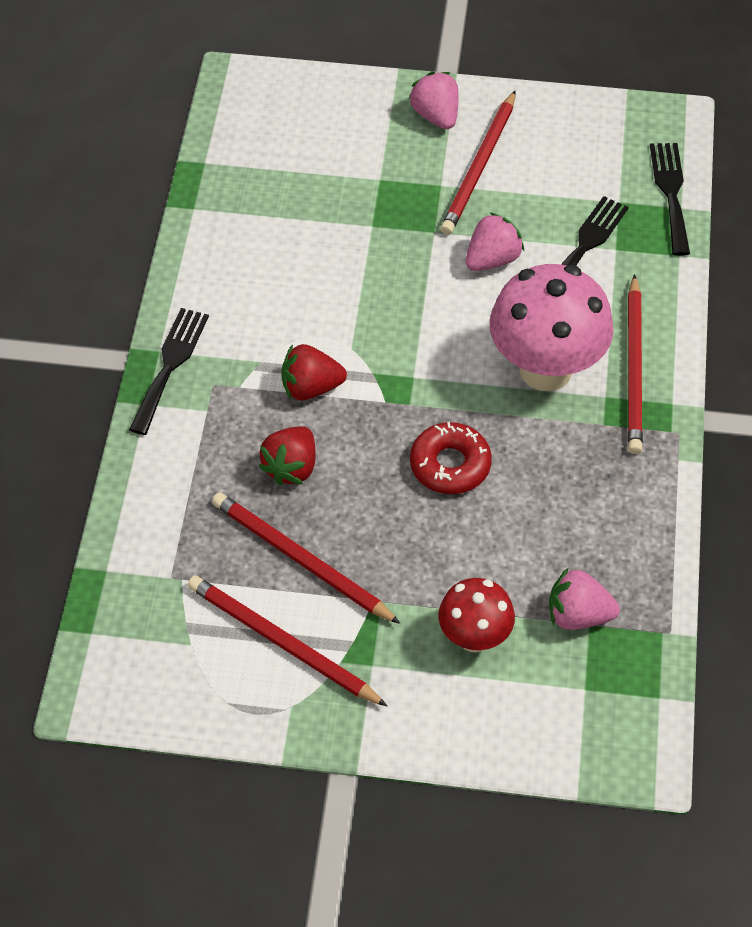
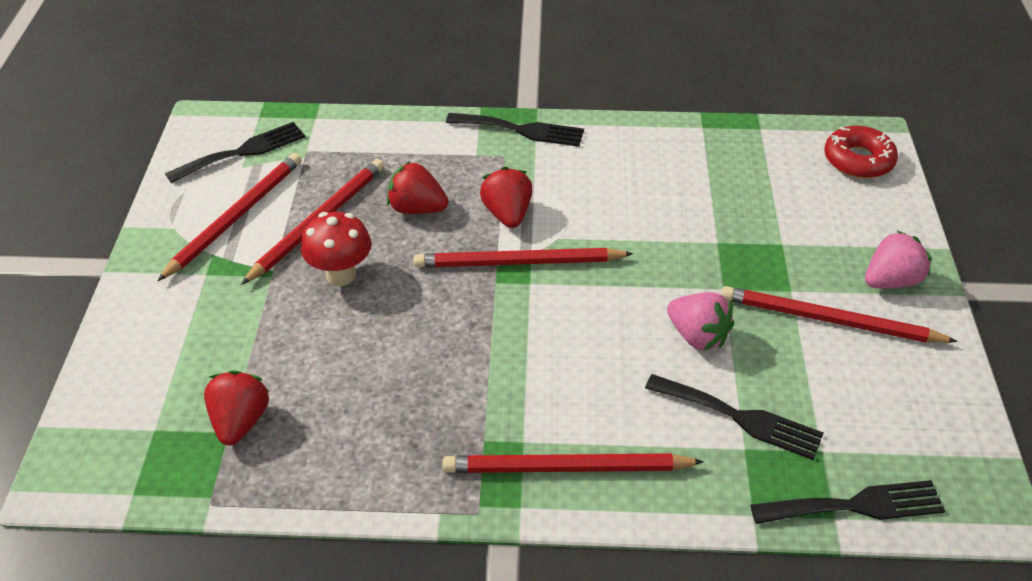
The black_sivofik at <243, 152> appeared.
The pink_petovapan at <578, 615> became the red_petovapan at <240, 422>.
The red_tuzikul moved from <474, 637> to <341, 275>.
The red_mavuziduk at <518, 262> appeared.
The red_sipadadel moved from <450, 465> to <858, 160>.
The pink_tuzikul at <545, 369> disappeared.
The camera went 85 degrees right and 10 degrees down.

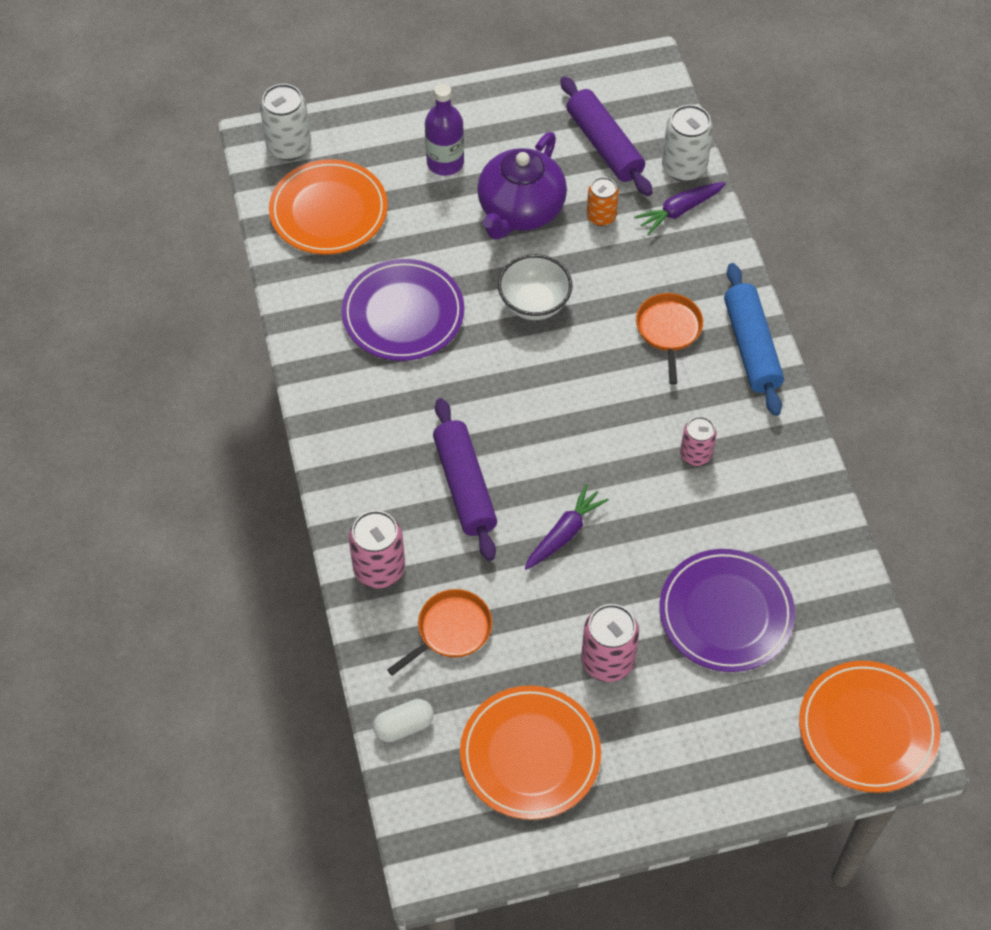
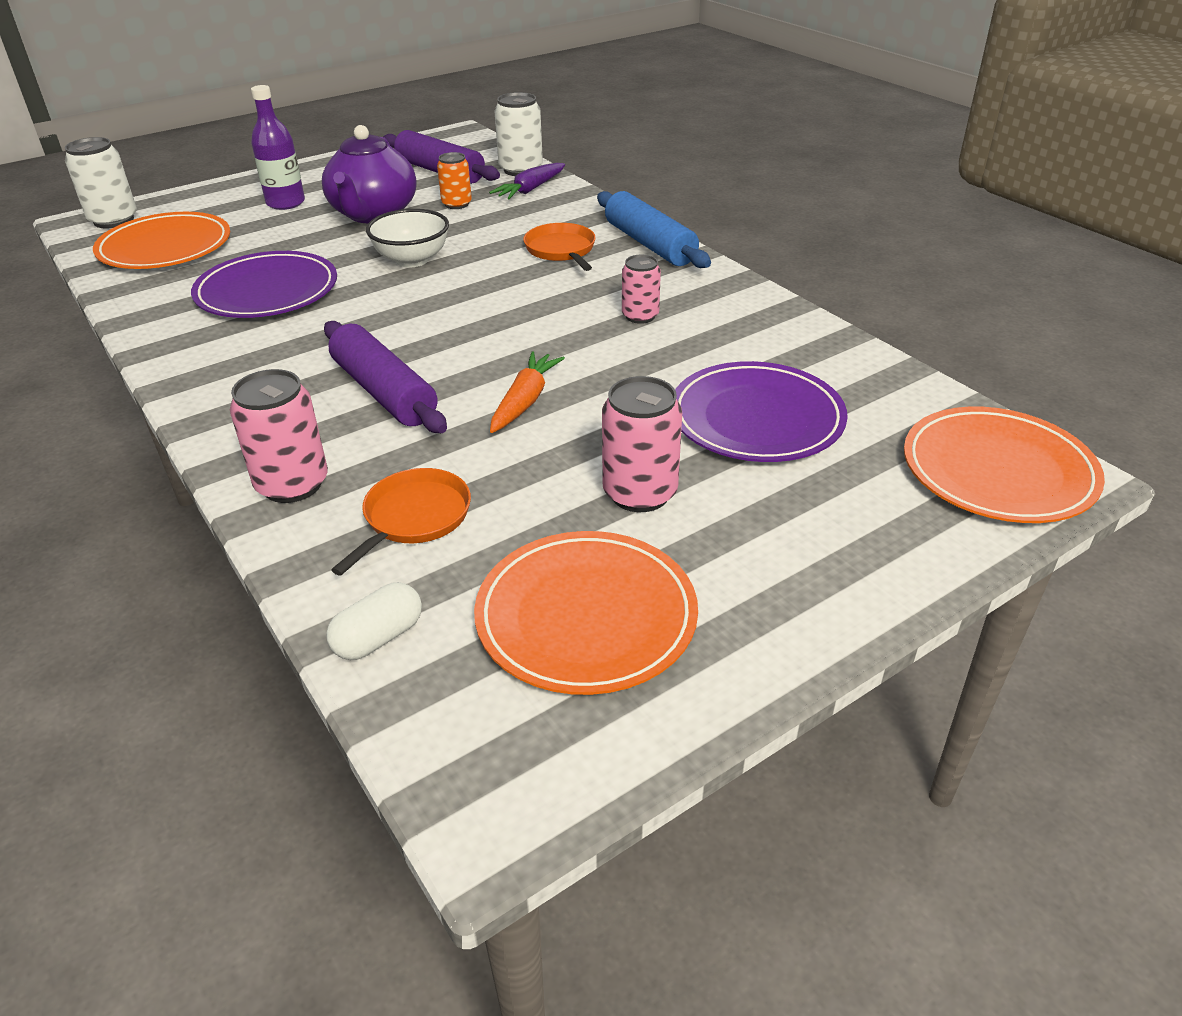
The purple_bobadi at <564, 533> became the orange_bobadi at <525, 401>.
The camera went 20 degrees left and 20 degrees down.

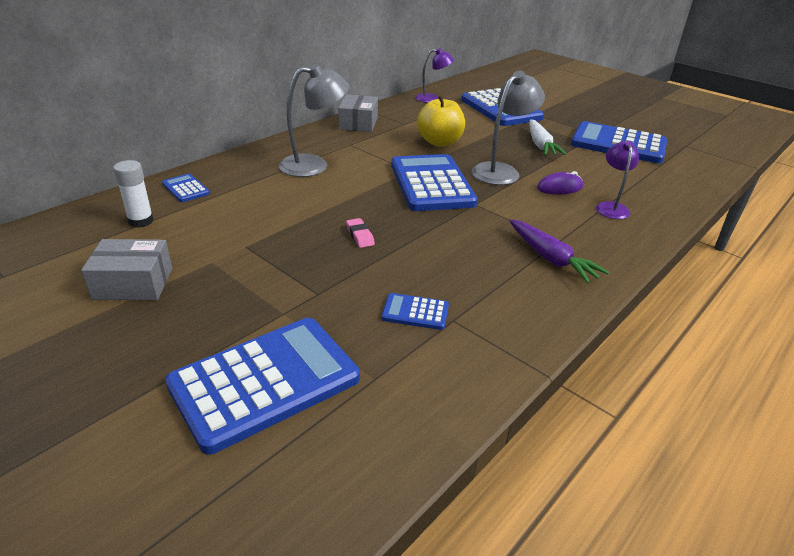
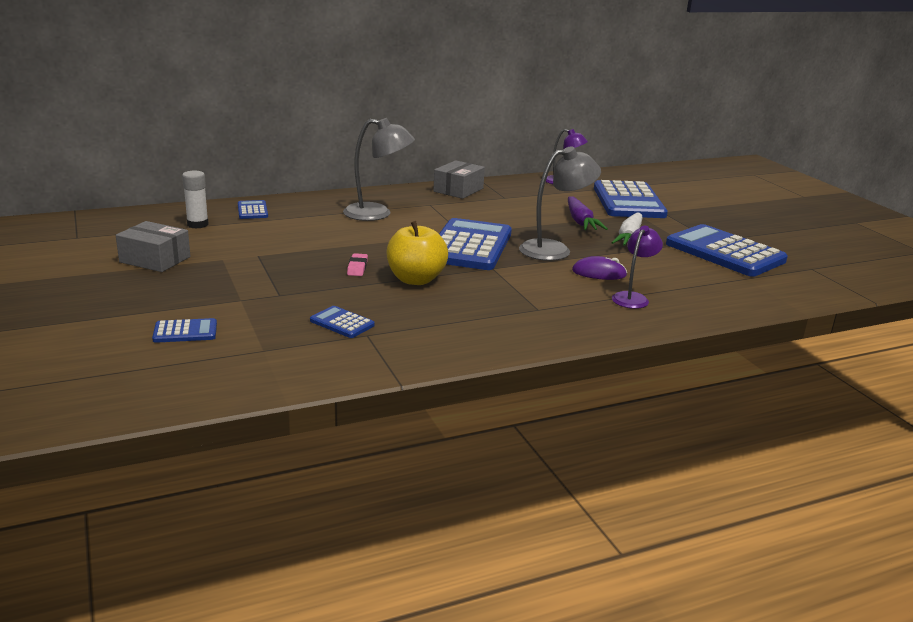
The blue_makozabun at <265, 382> changed to 0.44 times the size.
The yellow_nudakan moved from <439, 142> to <416, 279>.
The purple_bobadi moved from <551, 258> to <580, 221>.
The camera went 25 degrees right and 10 degrees down.

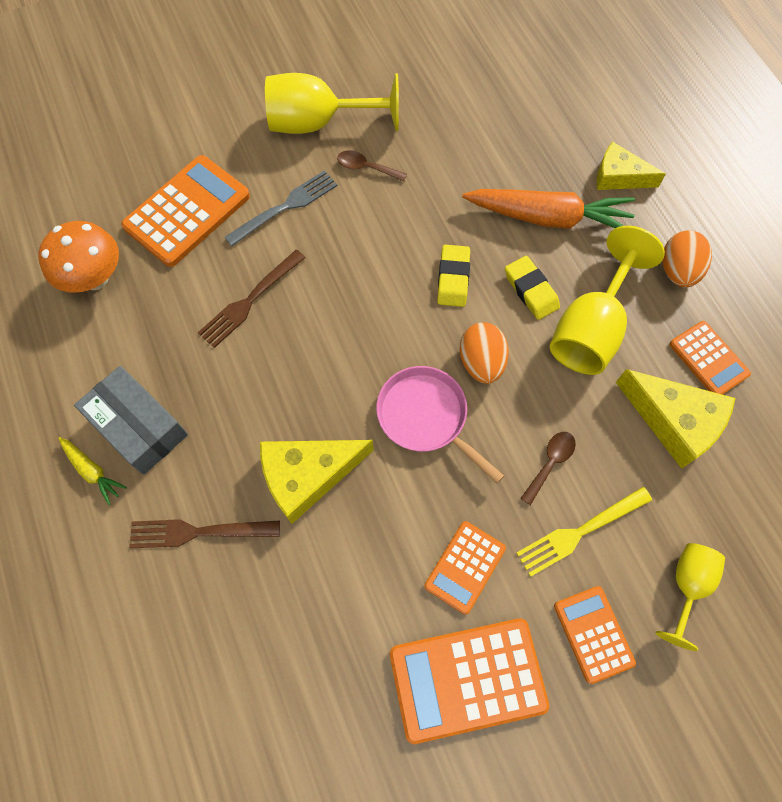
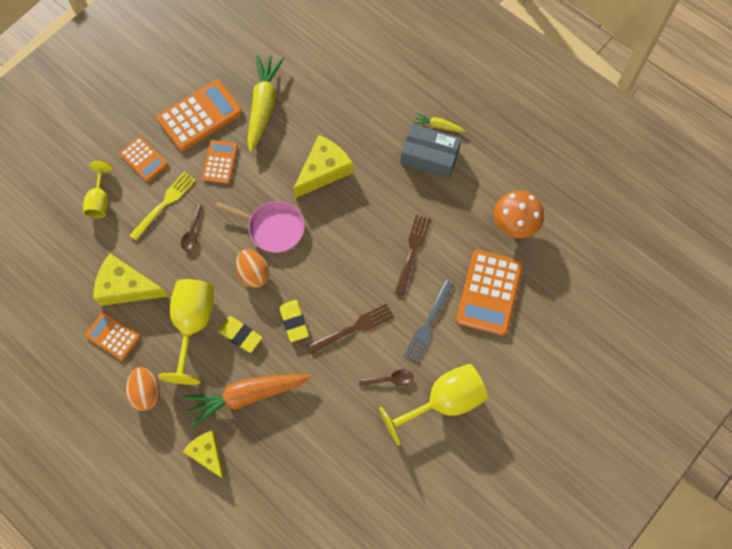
The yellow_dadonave at <619, 176> turned 120 degrees counterclockwise.
The yellow_bobadi at <263, 106> appeared.
The brown_sivofik moved from <199, 532> to <353, 328>.
The camera went 155 degrees right and 0 degrees up.

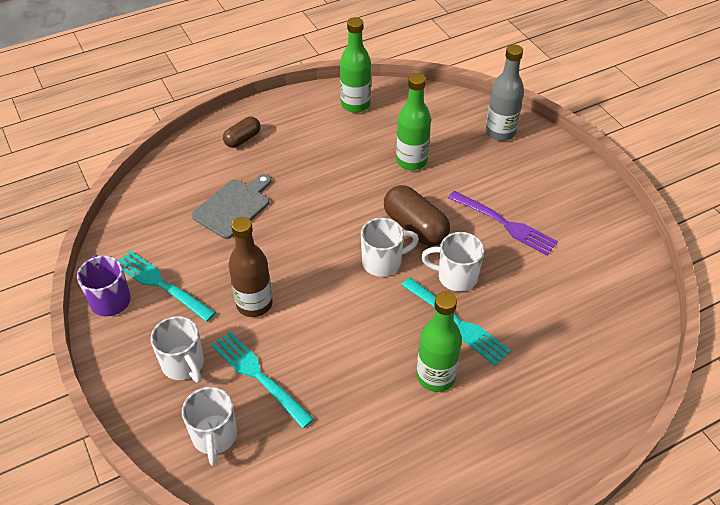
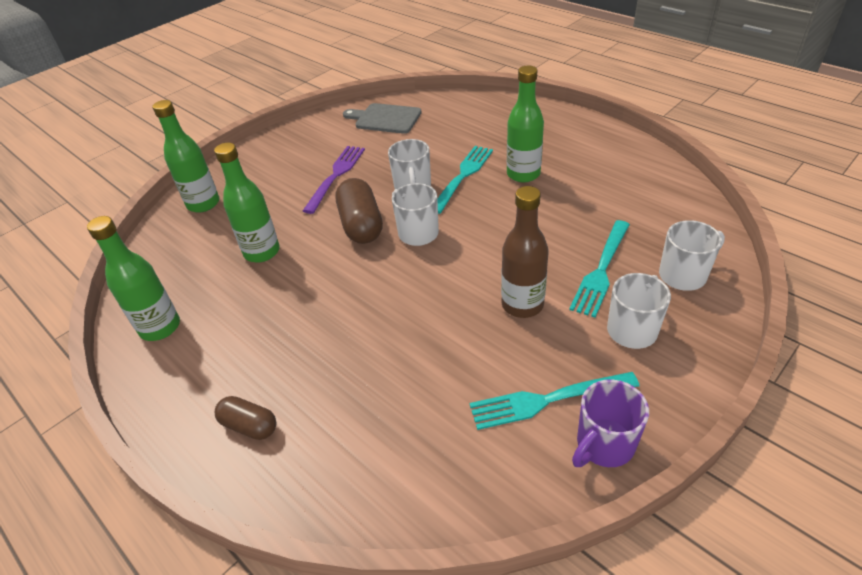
The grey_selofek at <500, 132> became the green_selofek at <203, 204>.
The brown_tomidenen at <415, 227> turned 45 degrees counterclockwise.
The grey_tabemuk moved from <233, 207> to <385, 119>.
The turquoise_sivofik at <161, 284> turned 60 degrees clockwise.
The camera went 105 degrees left and 5 degrees down.

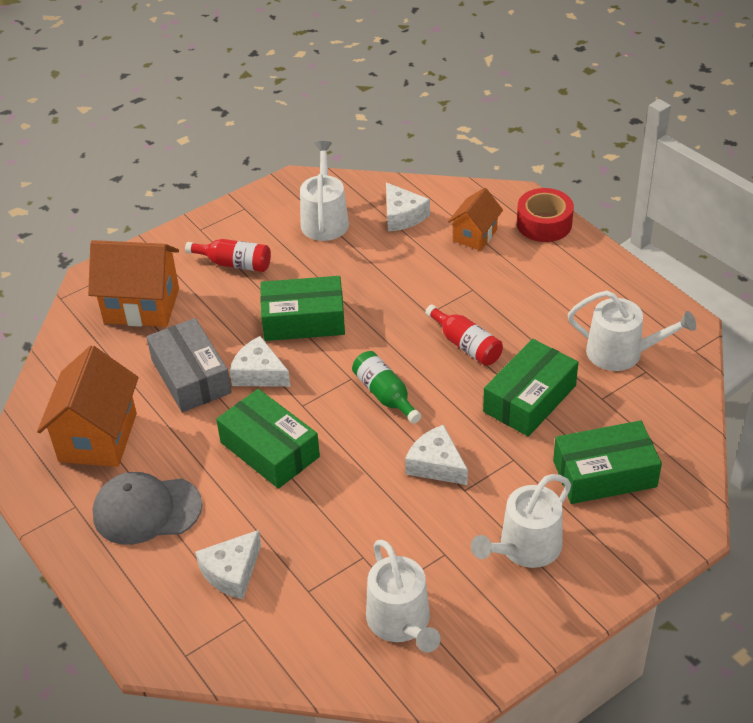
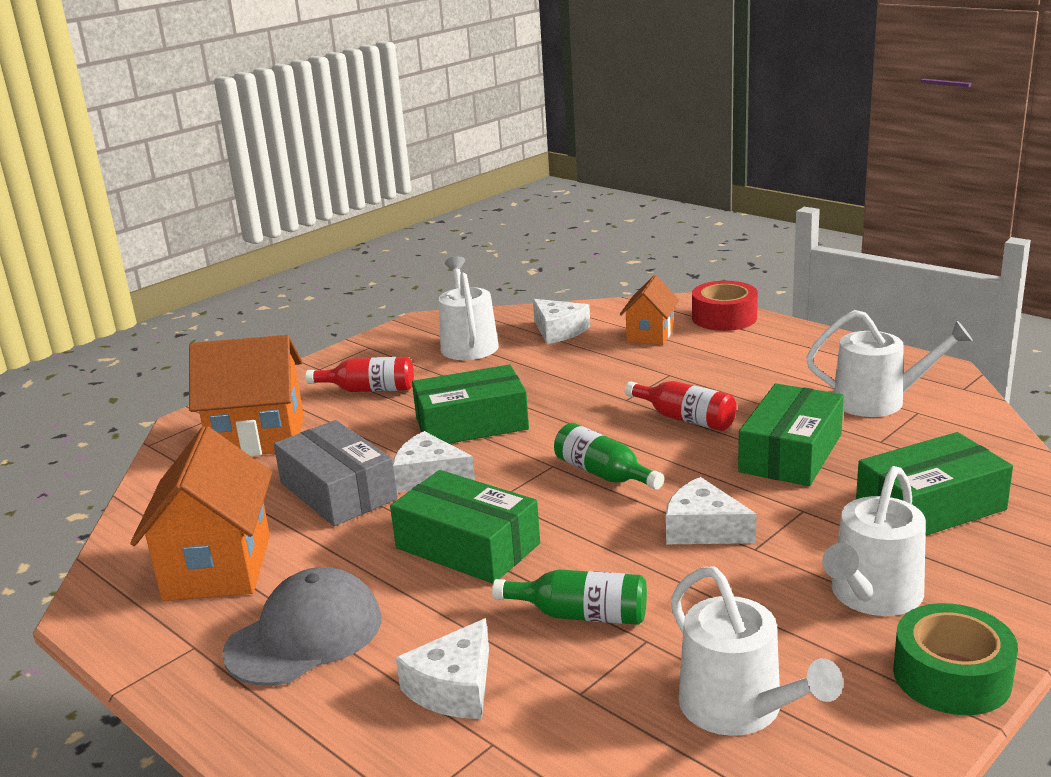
The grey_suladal at <146, 510> turned 150 degrees clockwise.
The green_selofek at <580, 615> appeared.
The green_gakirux at <951, 676> appeared.
The camera went 10 degrees left and 20 degrees down.

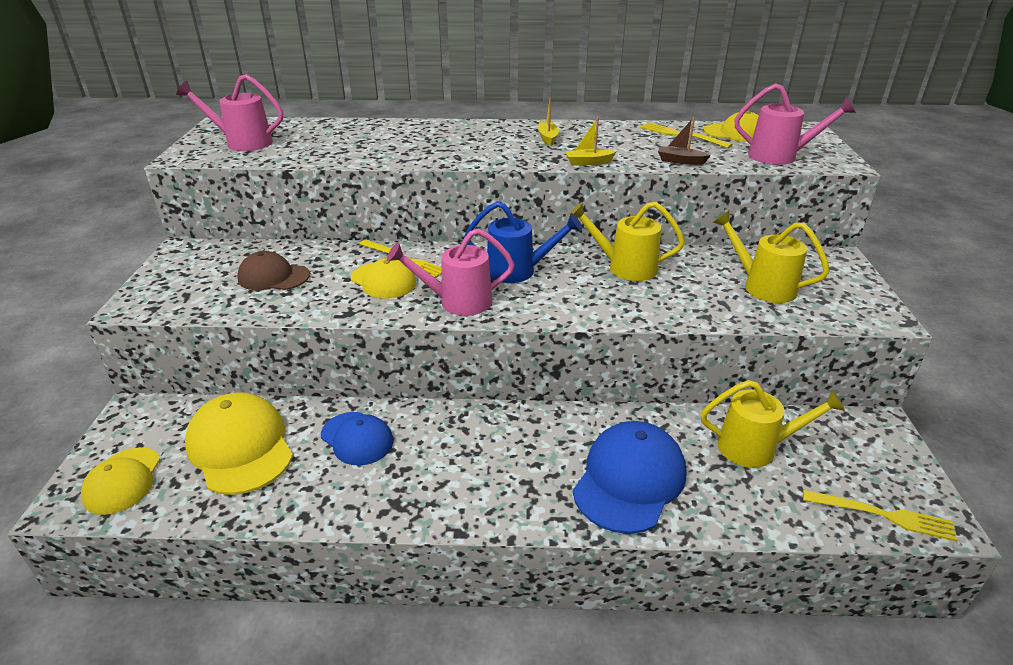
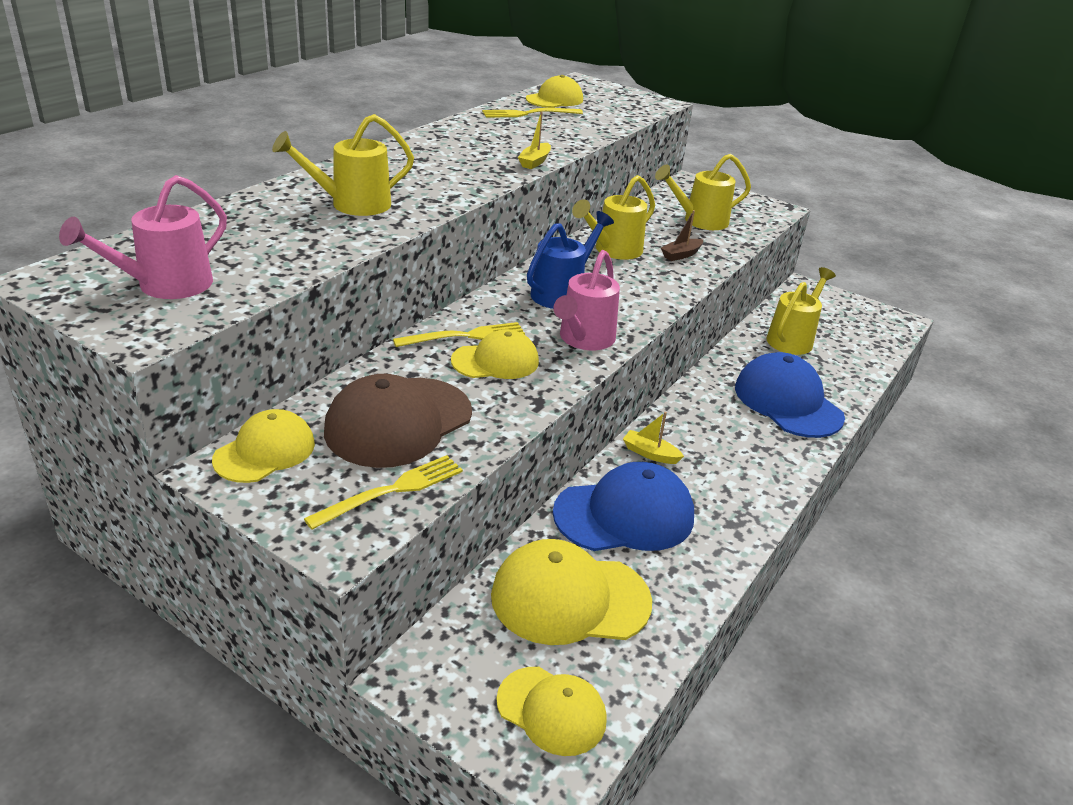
The yellow_suladal at <265, 451> appeared.
The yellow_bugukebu at <351, 204> appeared.
The yellow_sivofik moved from <883, 515> to <392, 491>.
The brown_suladal at <273, 277> changed to 1.59 times the size.
The blue_suladal at <357, 438> changed to 1.59 times the size.
The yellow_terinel moved from <548, 138> to <650, 453>.
The brown_terinel moved from <680, 161> to <681, 255>.
The pink_bugukebu at <780, 156> disappeared.
The camera went 60 degrees left and 0 degrees up.

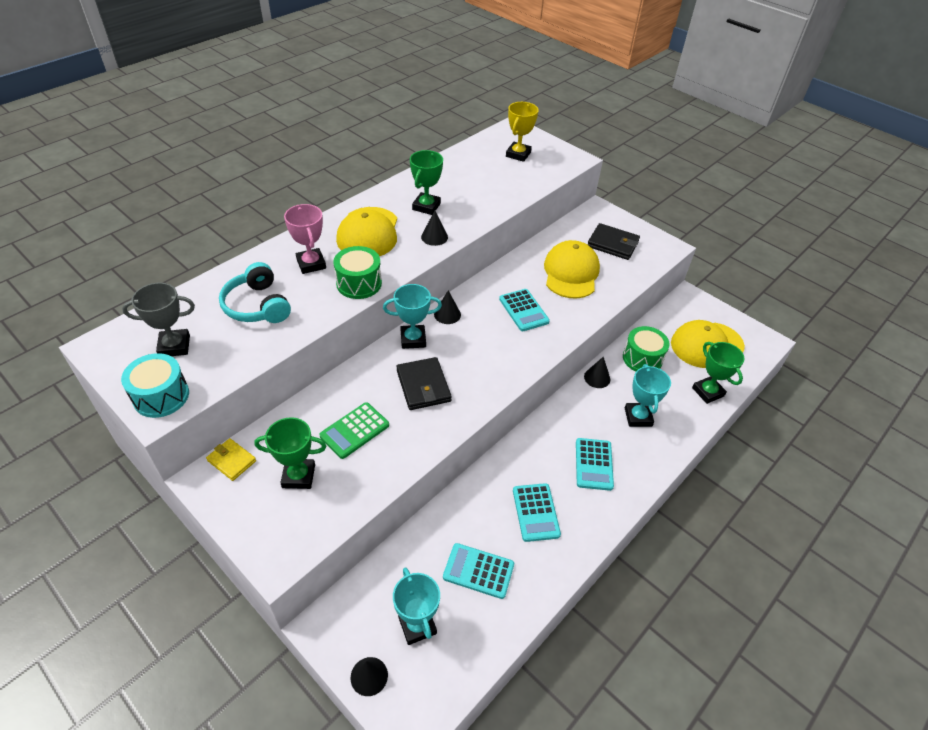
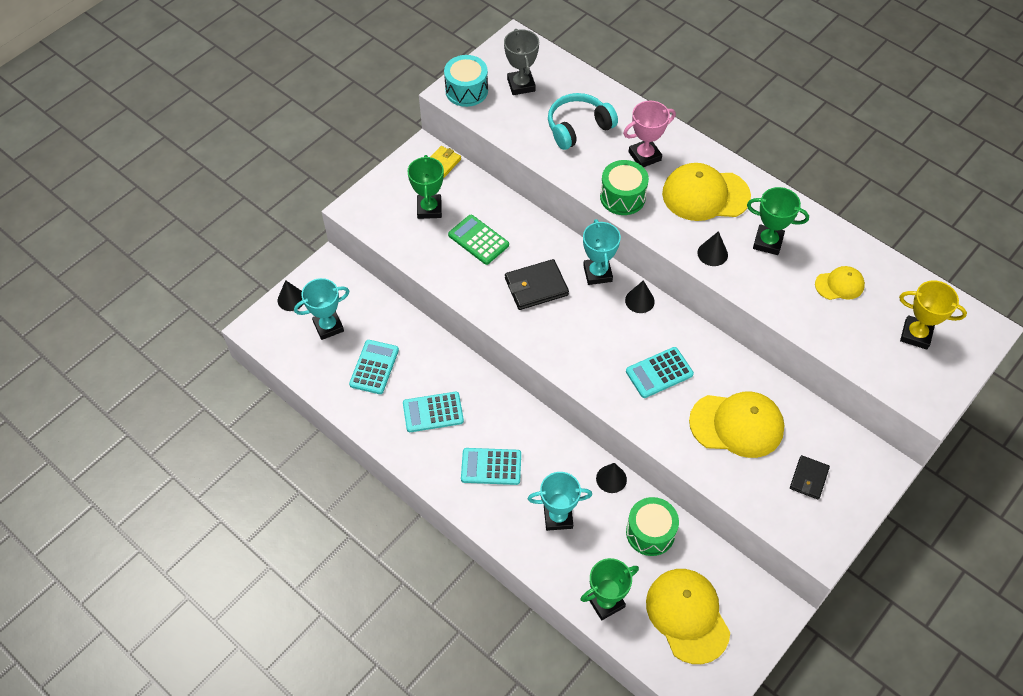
The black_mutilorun at <612, 244> changed to 0.64 times the size.
The yellow_suladal at <839, 285> appeared.
The camera went 90 degrees right and 10 degrees up.

